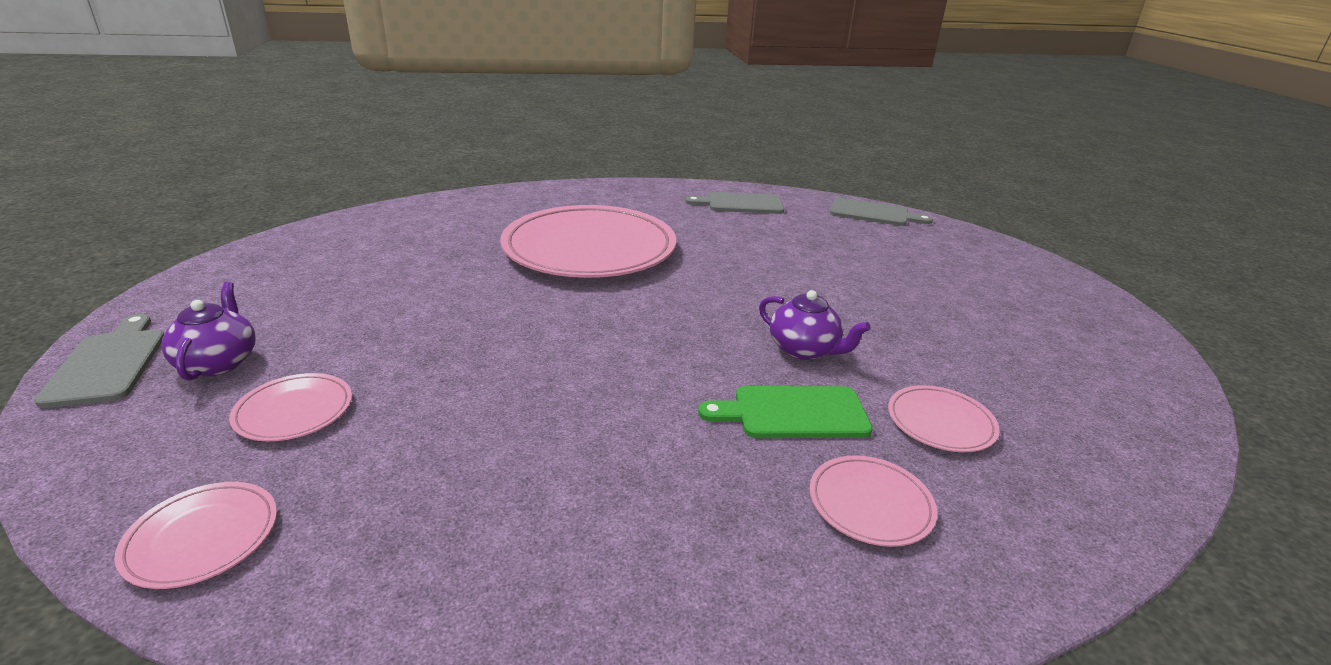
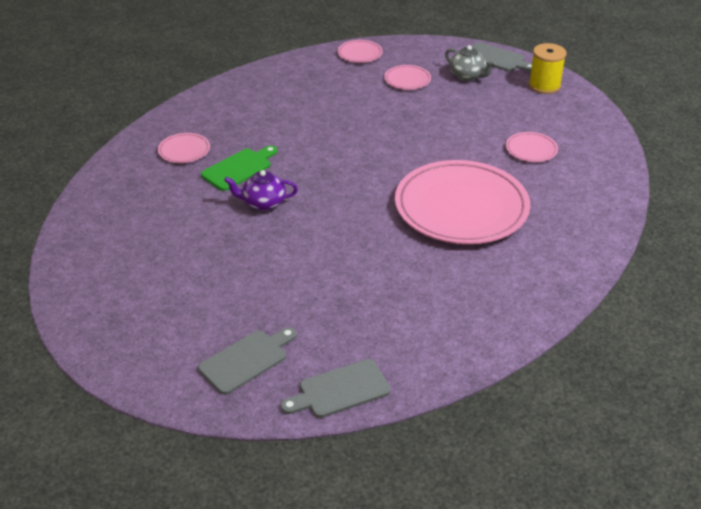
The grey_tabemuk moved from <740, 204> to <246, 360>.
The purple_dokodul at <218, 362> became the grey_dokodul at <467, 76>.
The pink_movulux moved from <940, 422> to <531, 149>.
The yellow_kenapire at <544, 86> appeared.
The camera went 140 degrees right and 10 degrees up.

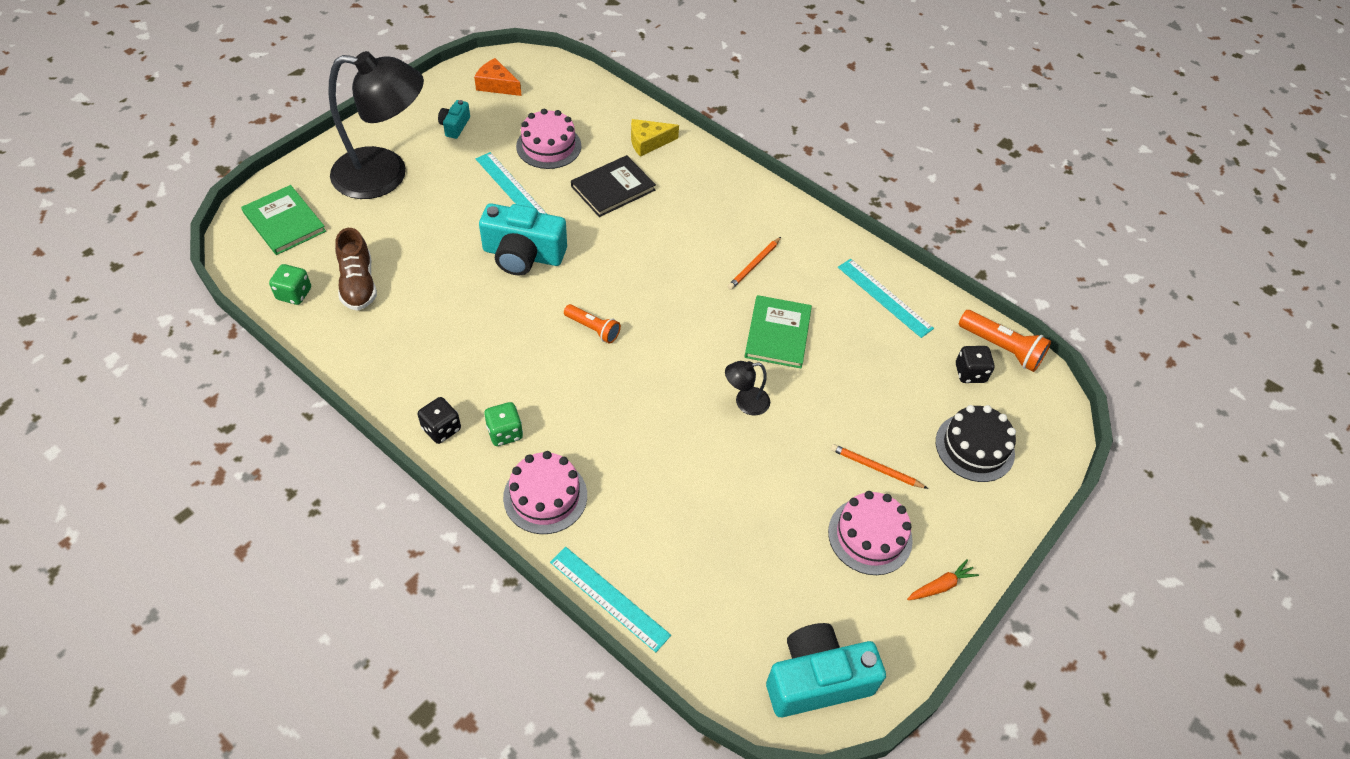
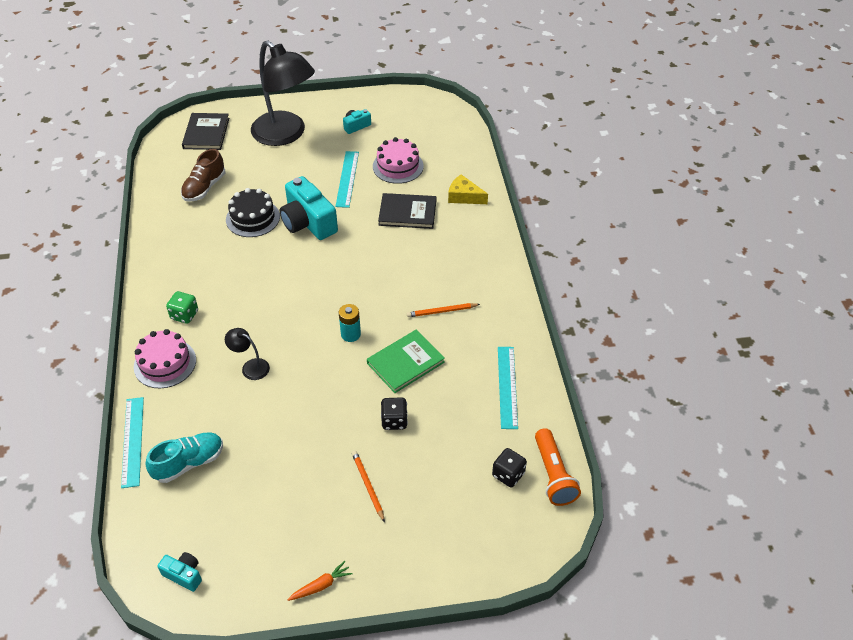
The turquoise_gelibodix at <189, 463> appeared.
The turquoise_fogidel at <817, 680> changed to 0.49 times the size.
The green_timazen at <284, 222> became the black_timazen at <206, 133>.
The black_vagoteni moved from <745, 402> to <250, 367>.
The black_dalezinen moved from <974, 447> to <253, 218>.
The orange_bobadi at <941, 586> turned 45 degrees counterclockwise.
The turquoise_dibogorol at <350, 334> appeared.
The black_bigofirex moved from <441, 429> to <394, 421>.
The green_bigofirex at <294, 294> disappeared.
The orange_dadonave at <496, 85> disappeared.
The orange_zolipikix at <593, 329> disappeared.
The pink_dalezinen at <870, 536> disappeared.
The camera went 45 degrees right and 5 degrees down.

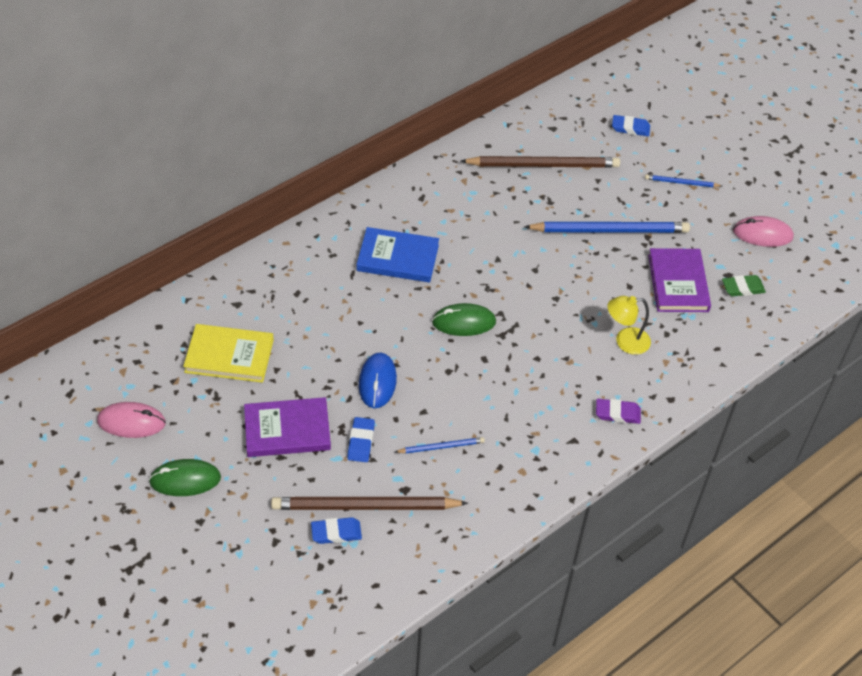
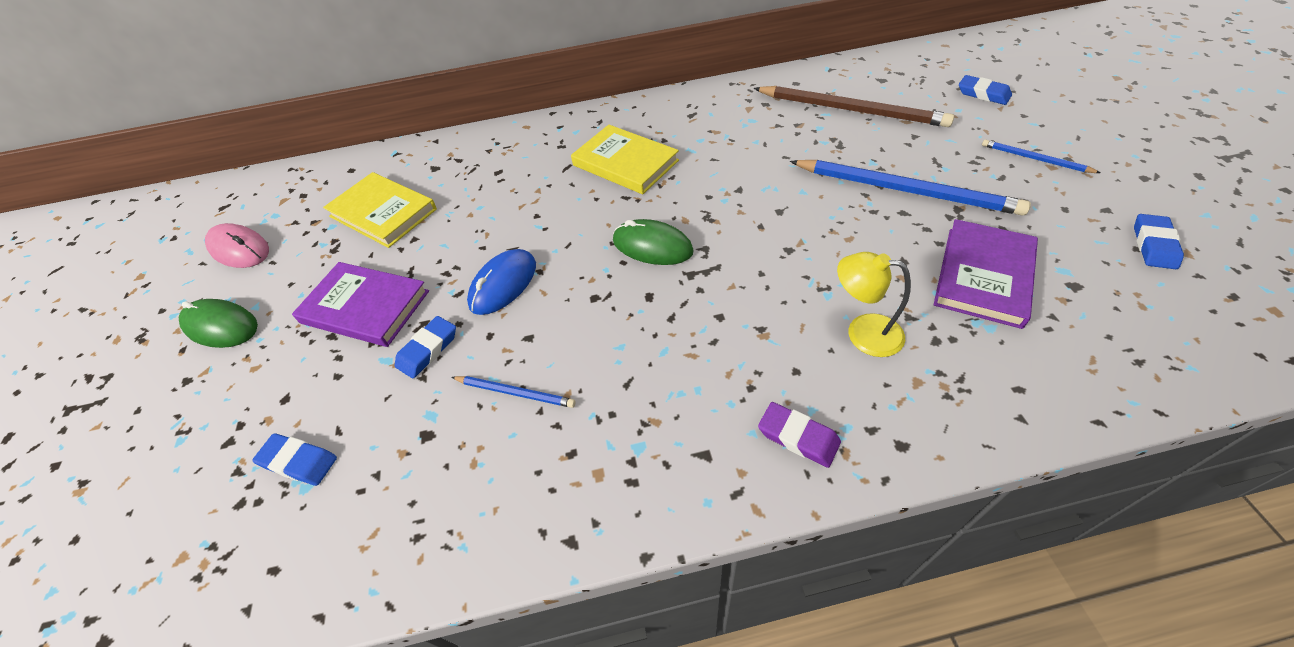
The blue_timazen at <398, 258> became the yellow_timazen at <625, 163>.
The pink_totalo at <762, 234> was replaced by the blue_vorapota at <1153, 245>.
The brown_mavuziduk at <365, 506> disappeared.
The green_vorapota at <742, 288> disappeared.
The camera went 35 degrees right and 0 degrees up.

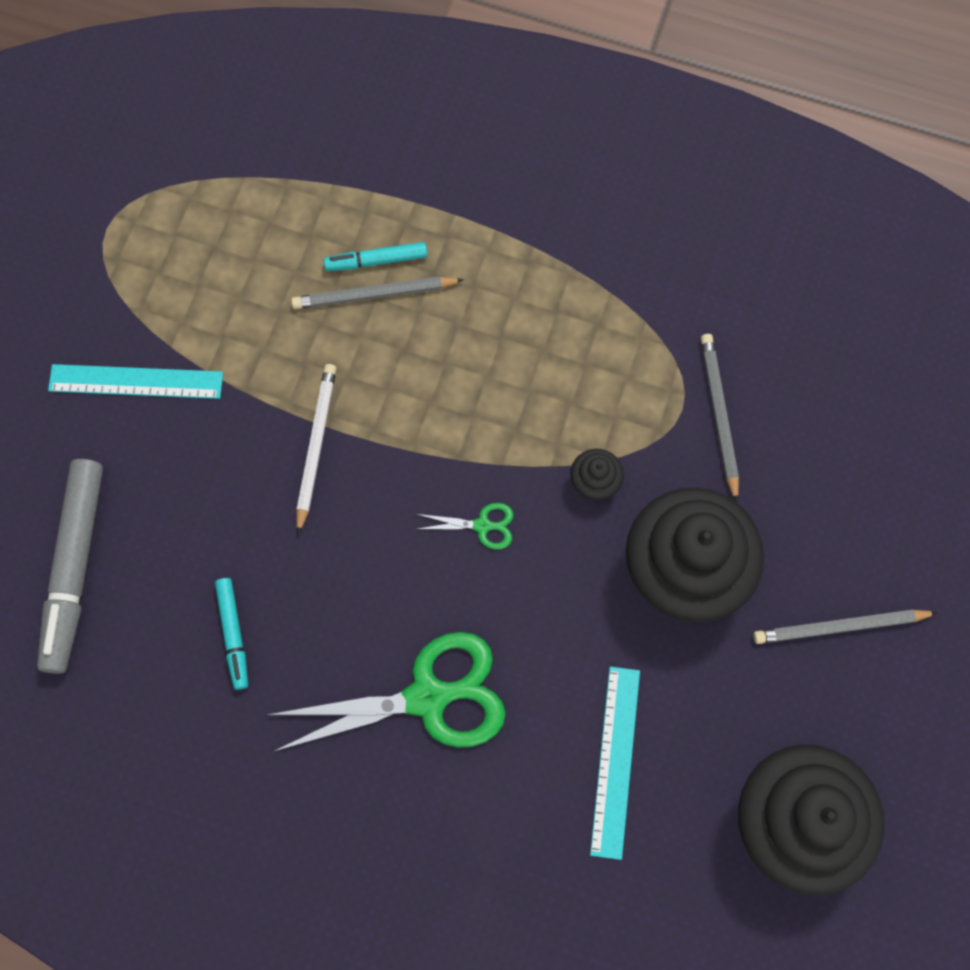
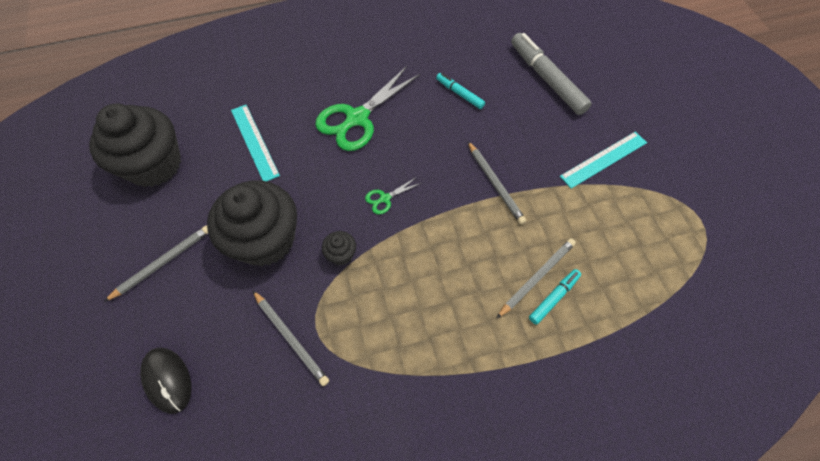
The black_totalo at <168, 380> appeared.
The white_mavuziduk at <316, 446> became the grey_mavuziduk at <495, 184>.
The camera went 145 degrees right and 10 degrees down.

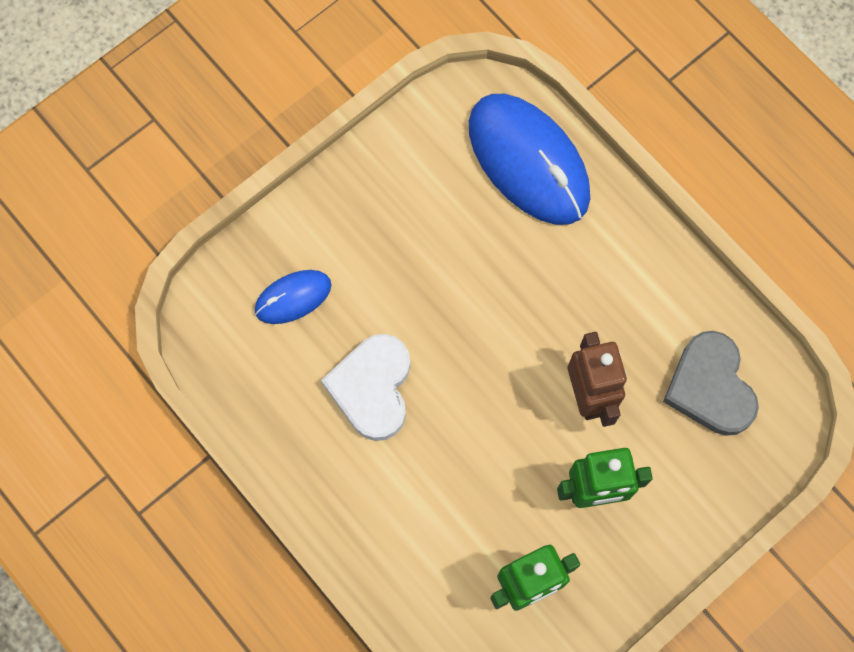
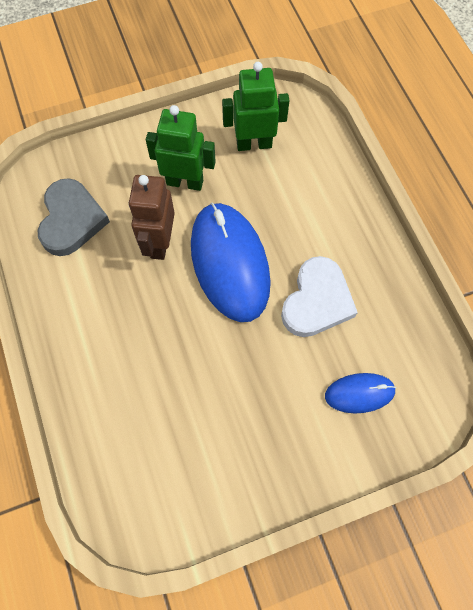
The blue_totalo moved from <528, 161> to <230, 263>.
The camera went 160 degrees left and 5 degrees down.

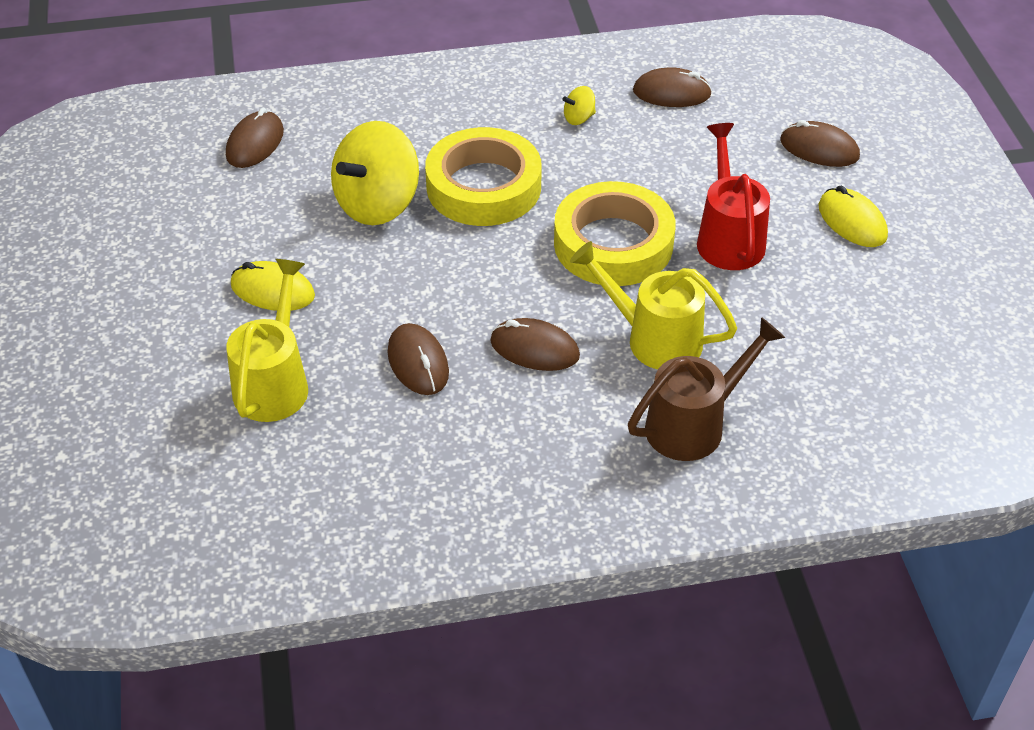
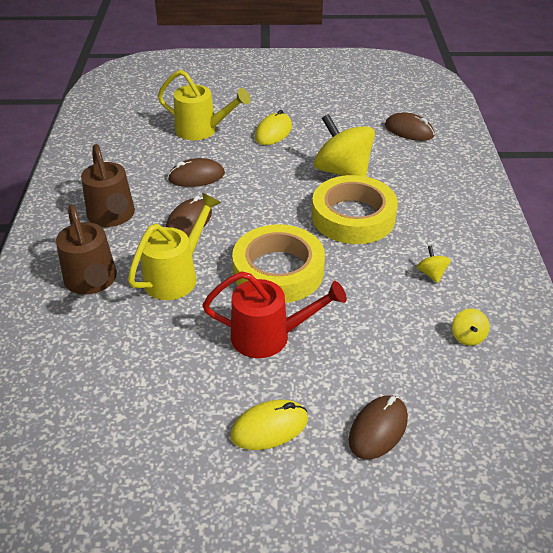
The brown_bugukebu at <112, 217> appeared.
The brown_totalo at <671, 93> was replaced by the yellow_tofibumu at <467, 337>.
The camera went 100 degrees right and 5 degrees down.

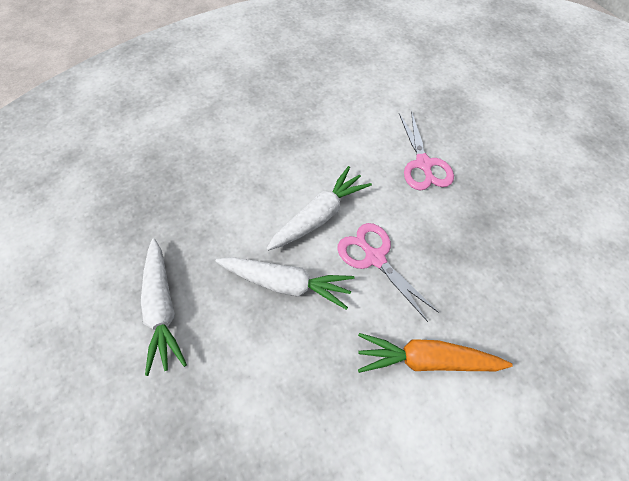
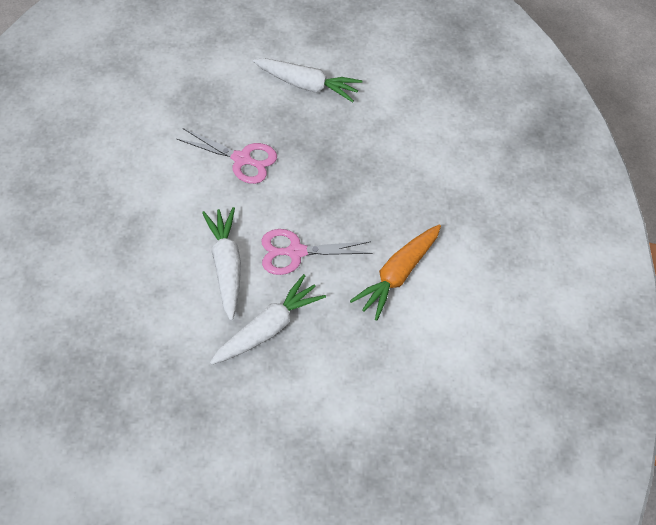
The white_bobadi moved from <161, 309> to <307, 85>.
The camera went 55 degrees left and 0 degrees up.

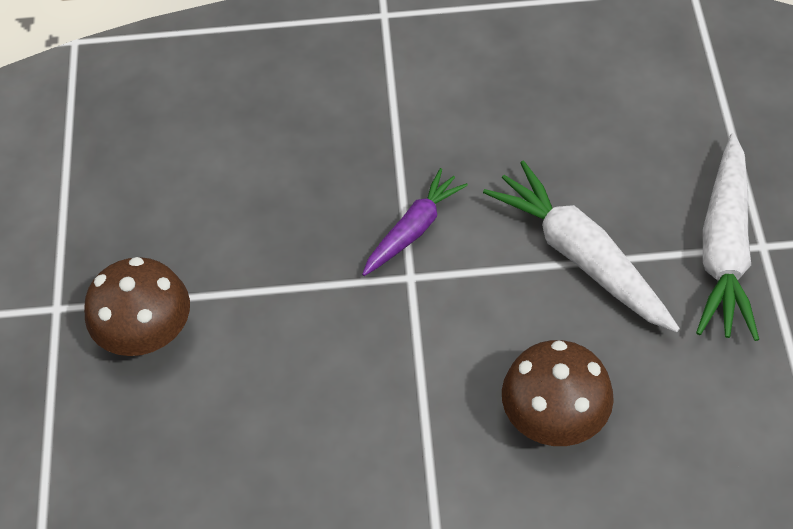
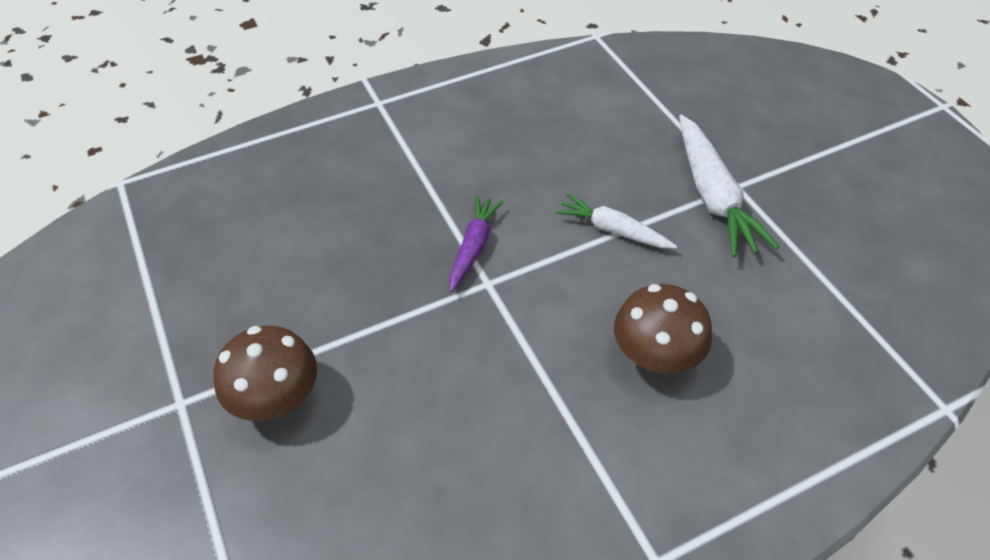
The white_bobadi at <581, 257> changed to 0.62 times the size.
The camera went 25 degrees left and 5 degrees down.

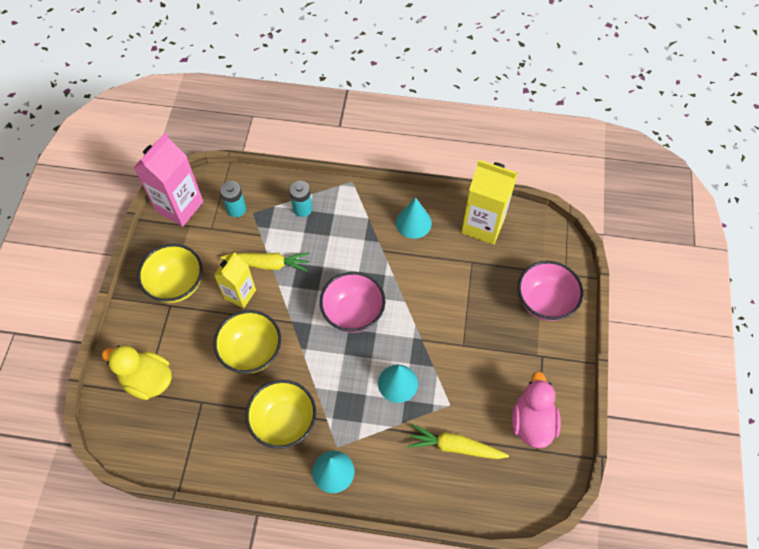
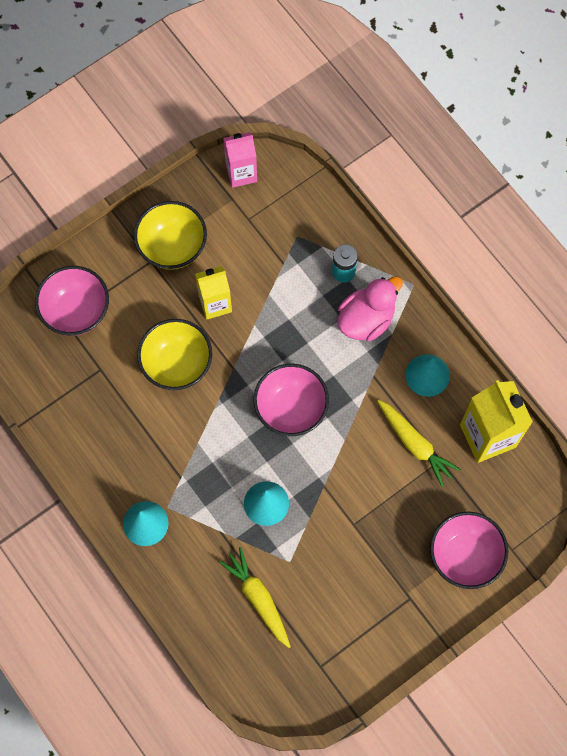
The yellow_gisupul at <147, 380> was replaced by the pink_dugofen at <76, 311>.
The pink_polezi at <179, 206> changed to 0.64 times the size.
The pink_gisupul moved from <532, 422> to <366, 319>.
The yellow_bobadi moved from <268, 264> to <415, 444>.
The turquoise_dibogorol at <236, 209> disappeared.
The yellow_dugofen at <284, 422> disappeared.
The camera went 45 degrees right and 10 degrees up.

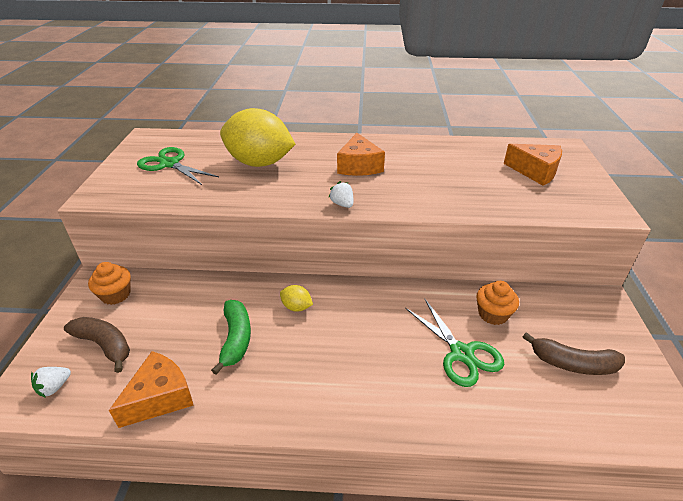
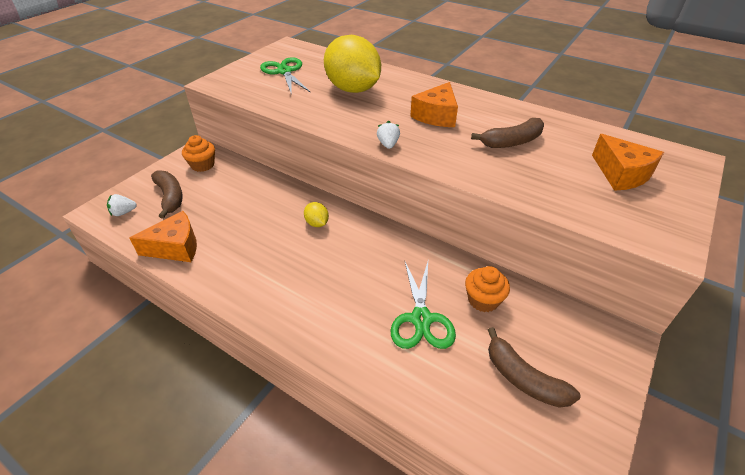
The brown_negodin at <511, 142> appeared.
The green_negodin at <236, 339> disappeared.
The camera went 30 degrees right and 5 degrees up.

